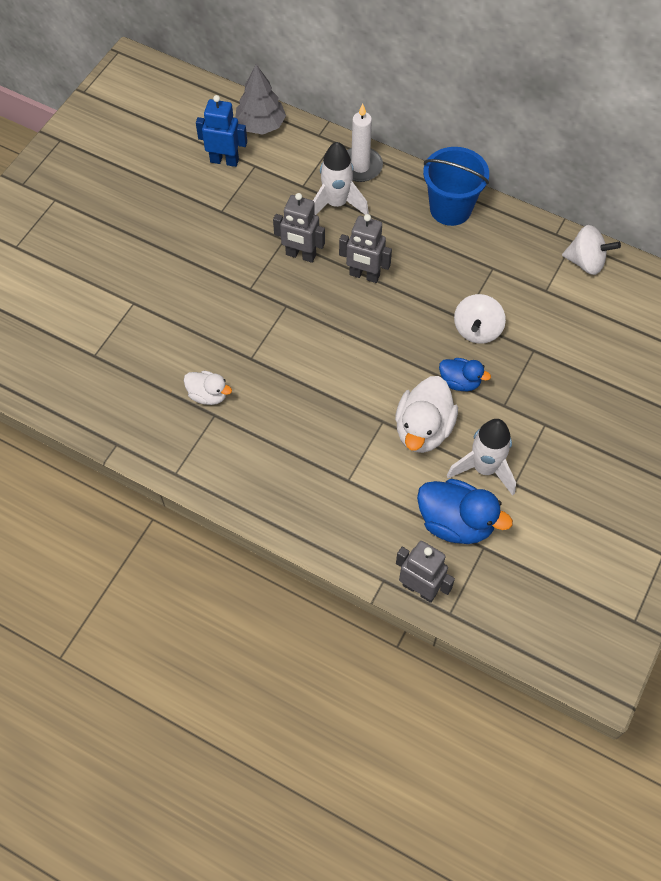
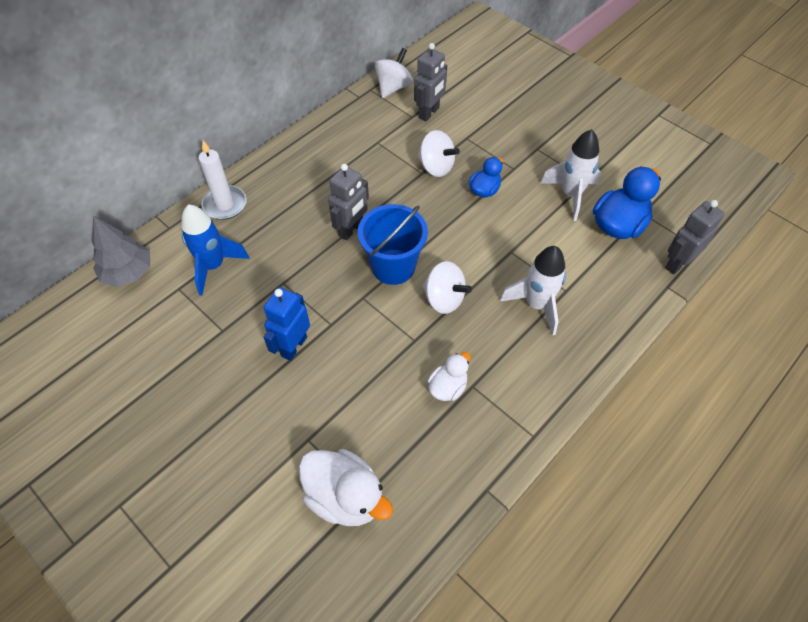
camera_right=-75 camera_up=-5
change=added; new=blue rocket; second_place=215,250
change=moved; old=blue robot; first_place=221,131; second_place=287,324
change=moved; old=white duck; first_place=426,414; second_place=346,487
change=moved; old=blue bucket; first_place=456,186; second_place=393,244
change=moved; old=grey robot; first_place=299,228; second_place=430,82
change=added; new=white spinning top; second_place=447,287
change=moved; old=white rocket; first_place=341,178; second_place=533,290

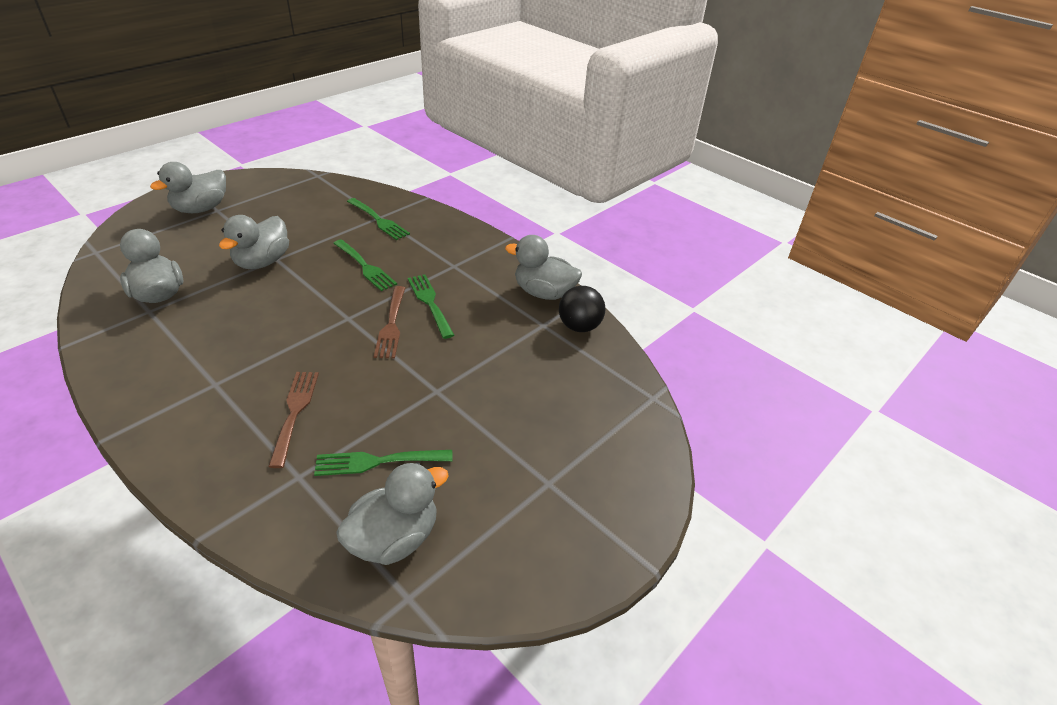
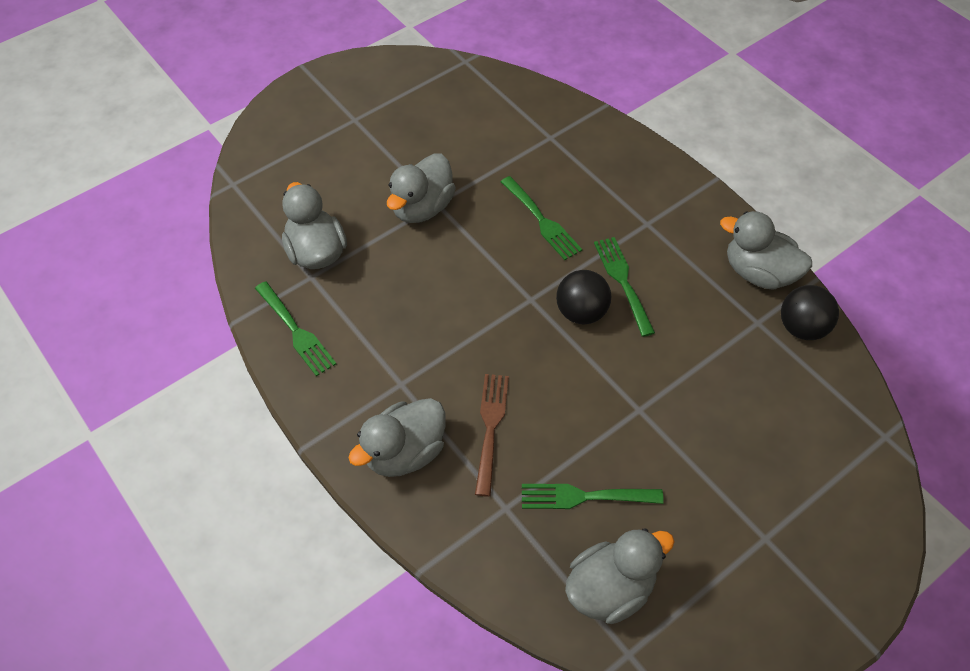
camera_right=10 camera_up=15
change=moved; old=green fork; first_place=378,219; second_place=295,328
change=moved; old=grey duck; first_place=188,187; second_place=396,437
change=replaced; old=brown fork; new=black ball; first_place=389,322; second_place=583,297

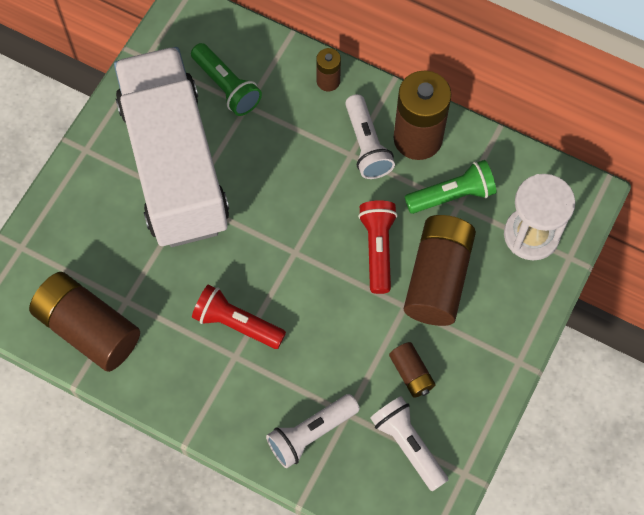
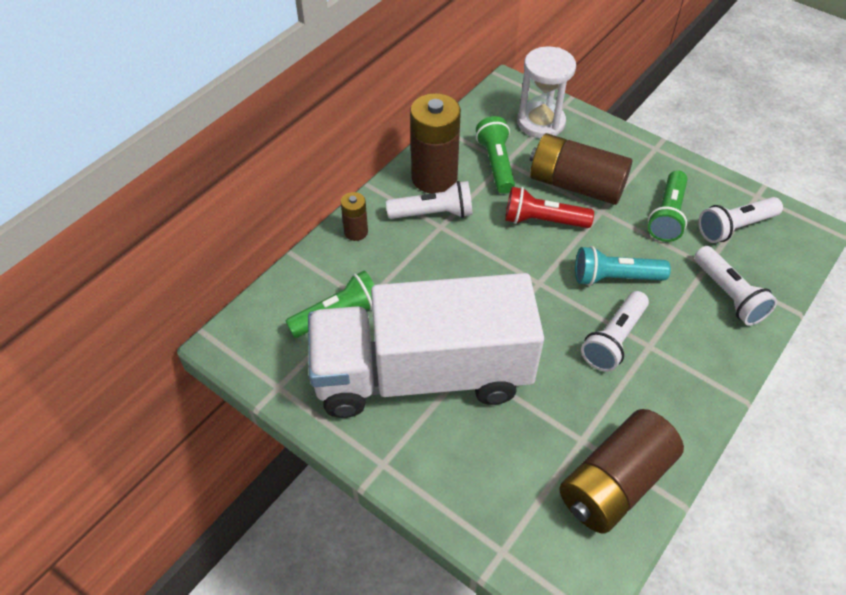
camera_right=-80 camera_up=-15
change=added; new=turquoise flashlight; second_place=623,266
change=recoloured; old=red flashlight; new=white flashlight; first_place=239,317; second_place=615,331
change=replaced; old=brown battery; new=green flashlight; first_place=412,370; second_place=668,206

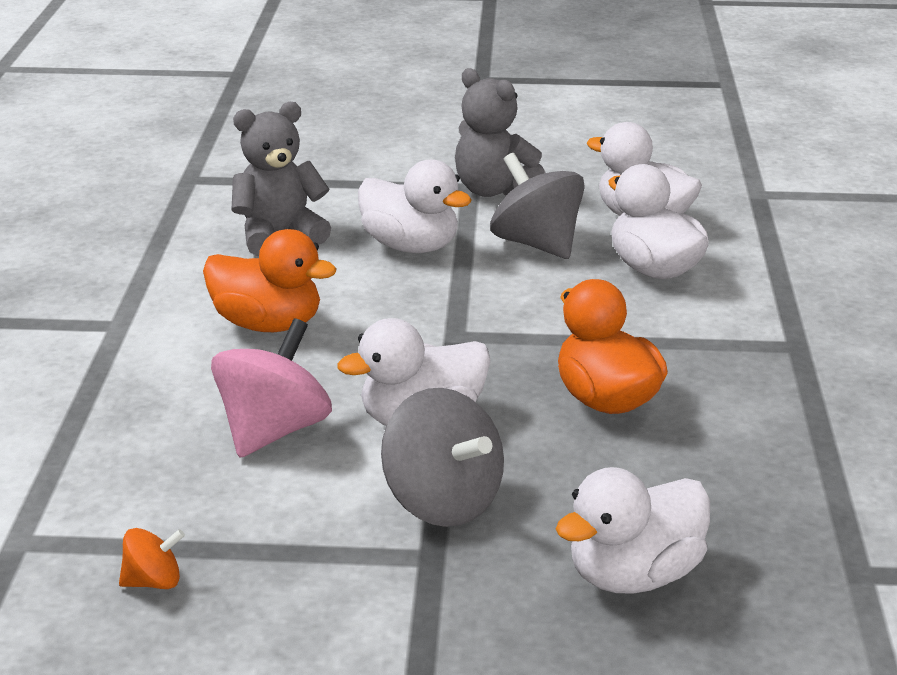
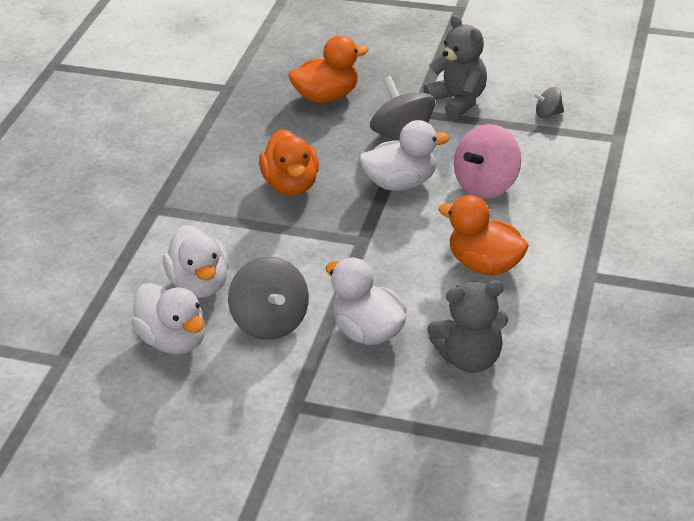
camera_right=-165 camera_up=10
change=recoloured; old=white duck; new=orange duck; first_place=633,530; second_place=329,69
change=moved; old=grey teddy bear; first_place=500,132; second_place=455,67
change=recoloured; old=orange spinning top; new=grey spinning top; first_place=152,558; second_place=548,102

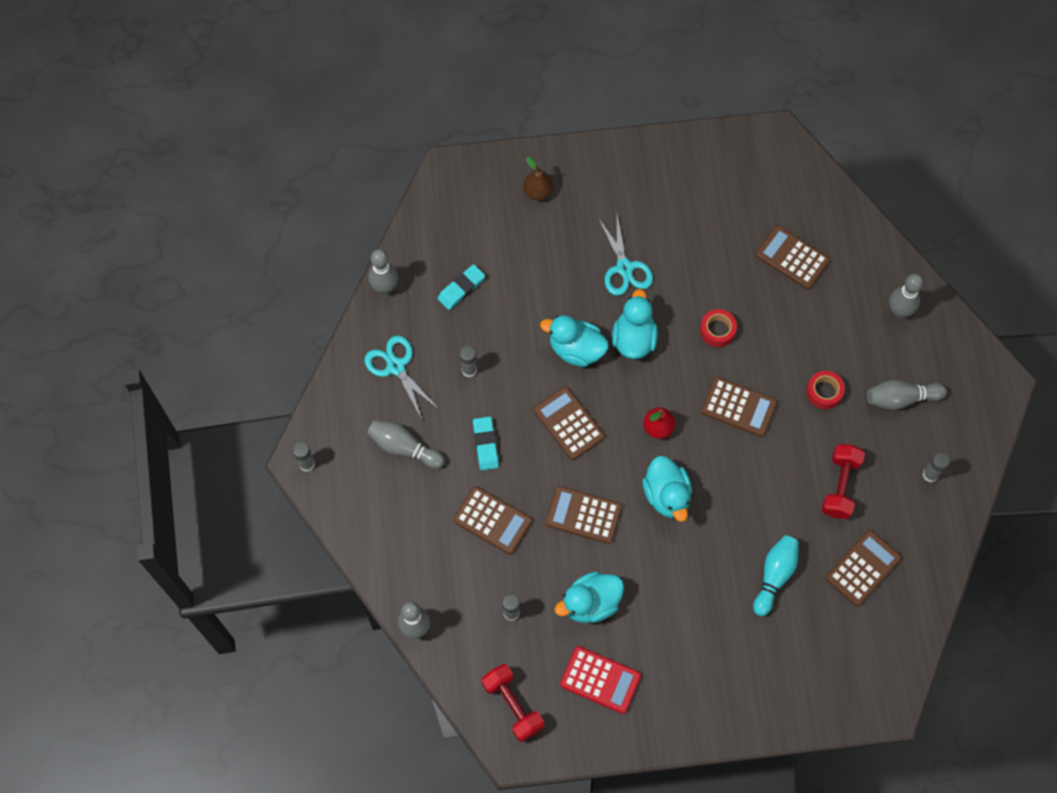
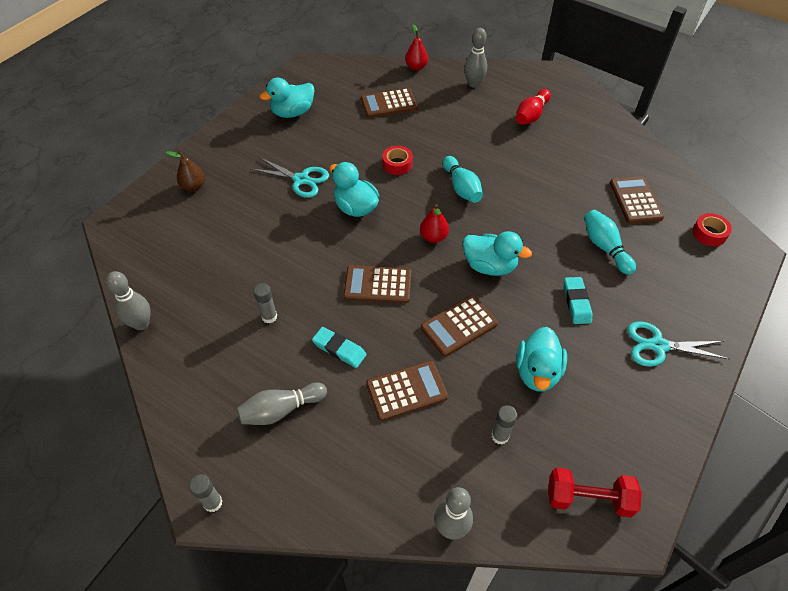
camera_right=-50 camera_up=-15
change=moved; old=turquoise duck; first_place=574,341; second_place=287,98
change=added; new=red pear; second_place=416,48
change=replaced; old=brown calculator; new=turquoise bowling pin; first_place=739,407; second_place=463,179
change=recoloured; old=grey bowling pin; new=red bowling pin; first_place=907,395; second_place=533,107
change=moved; old=turquoise eraser; first_place=461,287; second_place=578,300
change=moved; old=turquoise scissors; first_place=402,377; second_place=678,344
change=moved; old=red tape; first_place=825,390; second_place=712,229
change=removed; old=red calculator; first_place=600,680
change=removed; old=red dumbbell; first_place=843,481
change=removed; old=grey glue stick; first_place=936,467

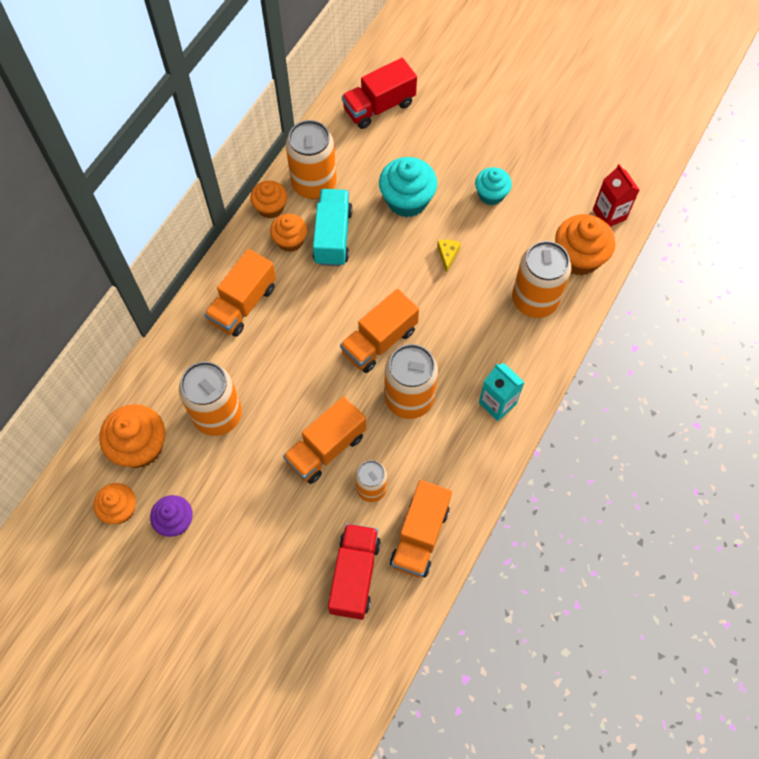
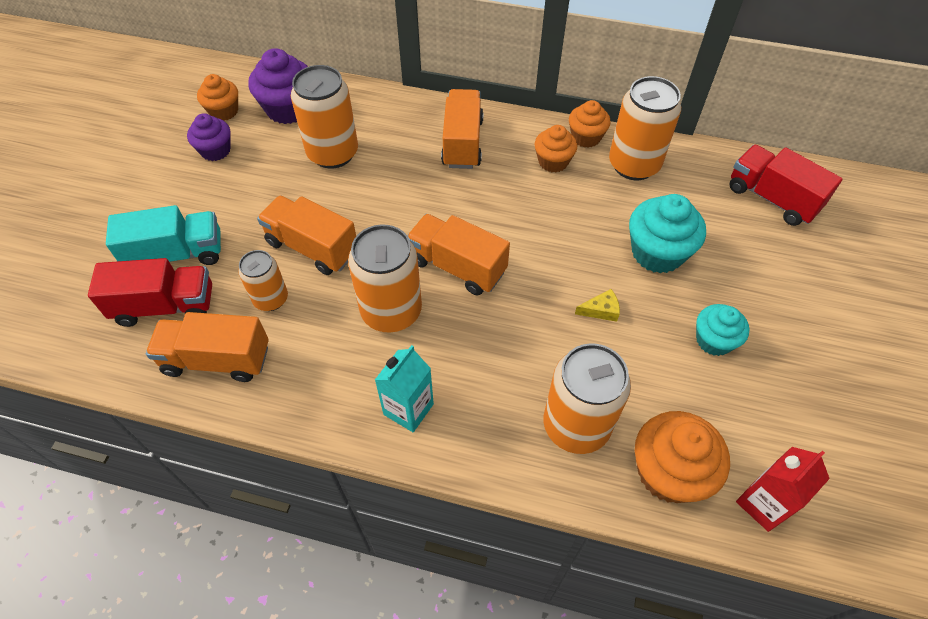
camera_right=75 camera_up=-10
change=moved; old=turquoise truck; first_place=333,228; second_place=163,235
change=recoloured; old=orange cupcake; new=purple cupcake; first_place=132,436; second_place=278,86
change=turned; old=orange truck; first_place=240,293; second_place=462,129; degrees=75

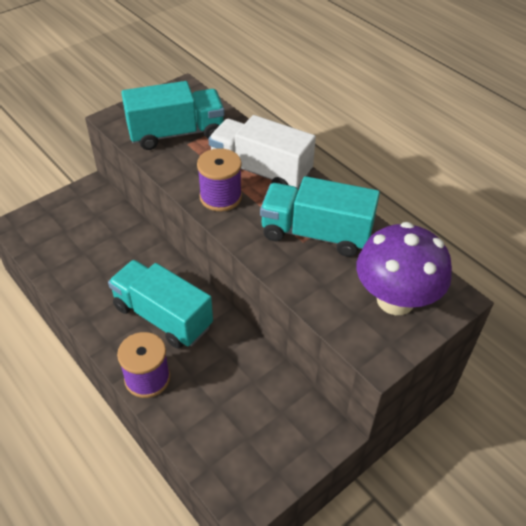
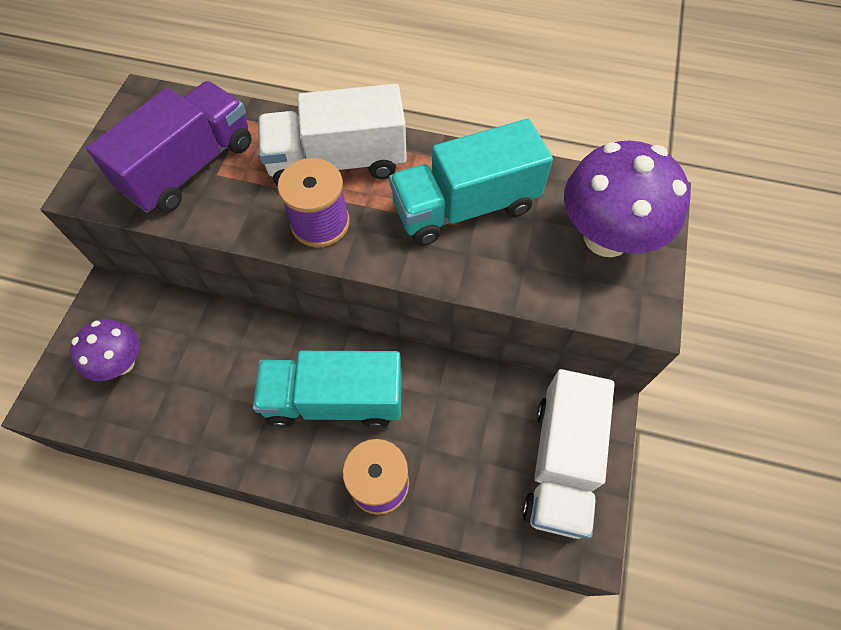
camera_right=-35 camera_up=15
change=added; new=purple mushroom; second_place=104,350
change=recoloured; old=turquoise truck; new=purple truck; first_place=173,115; second_place=169,147
change=added; new=white truck; second_place=568,454

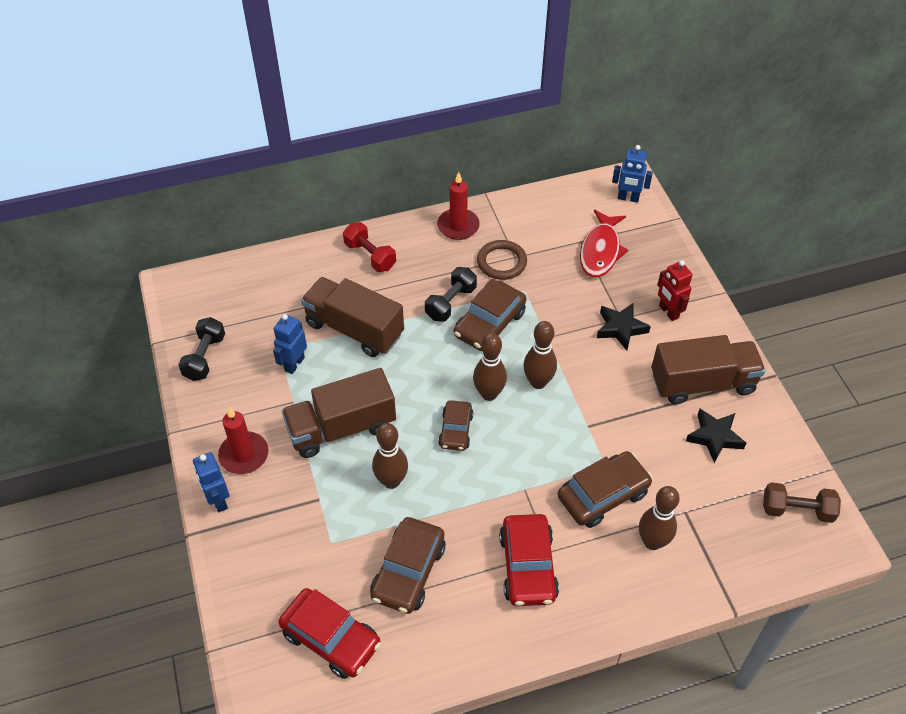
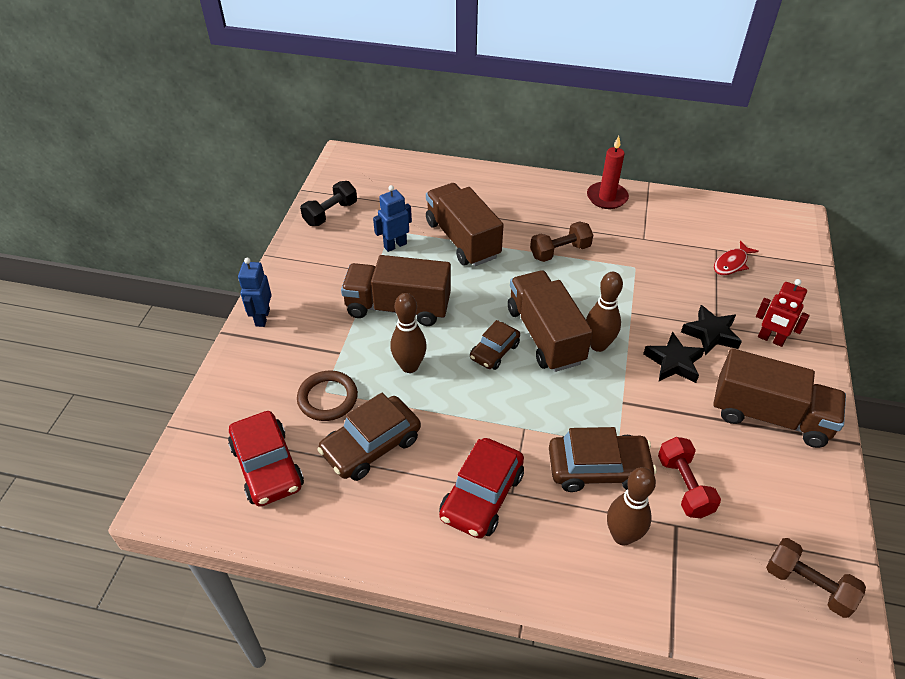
camera_right=30 camera_up=-5
change=moved; old=brown ring; first_place=502,260; second_place=327,395
change=replaced; old=brown bowling pin; new=brown truck; first_place=490,367; second_place=550,321
change=recoloured; old=black dumbbell; new=brown dumbbell; first_place=451,294; second_place=561,241
change=moved; old=black star; first_place=716,436; second_place=674,357
change=moved; old=red dumbbell; first_place=369,247; second_place=689,477
change=resized; old=red fish; first_place=604,243; second_place=736,258; factor=0.62
change=turned; old=red robot; first_place=675,290; second_place=783,313; degrees=-60
change=removed; old=red candle; first_place=243,440
change=removed; old=brown car; first_place=490,315
change=removed; old=blue robot; first_place=632,174

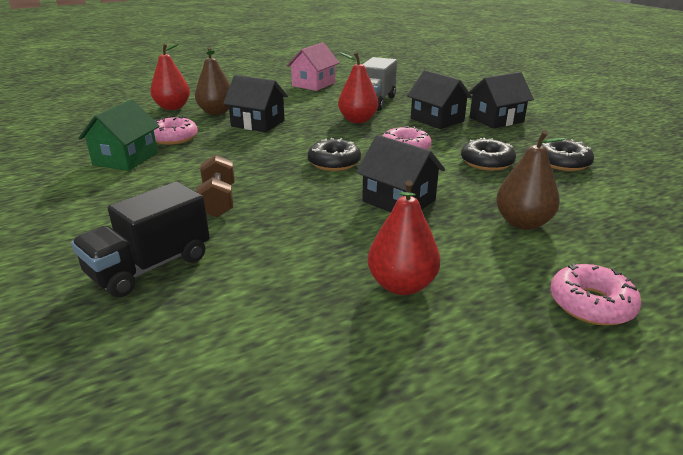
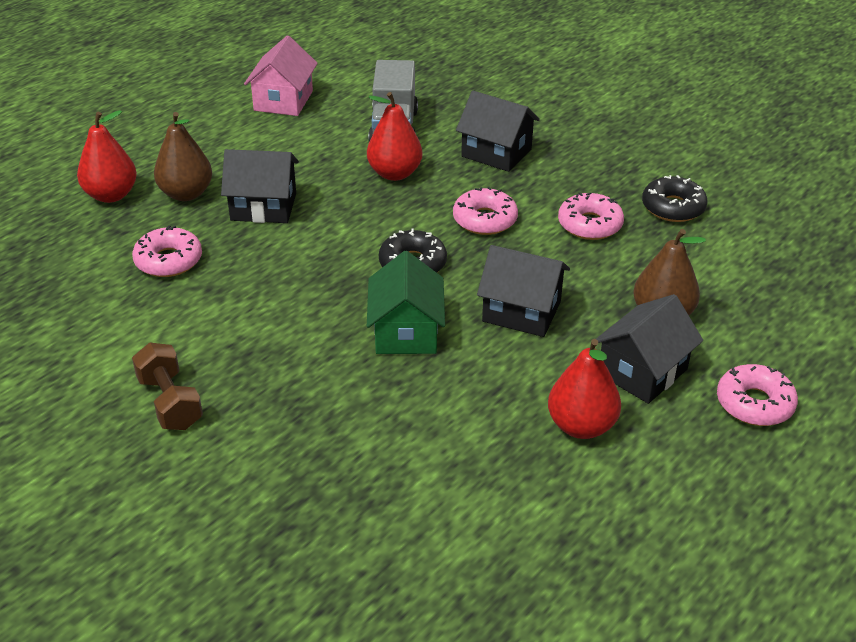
camera_right=-20 camera_up=10
change=moved; old=brown dumbbell; first_place=215,186; second_place=167,386
change=moved; old=green house; first_place=119,135; second_place=406,302
change=recoloured; old=black donut; new=pink donut; first_place=488,154; second_place=591,216
change=moved; old=black house; first_place=501,100; second_place=649,349
change=removed; old=black truck; first_place=140,239

